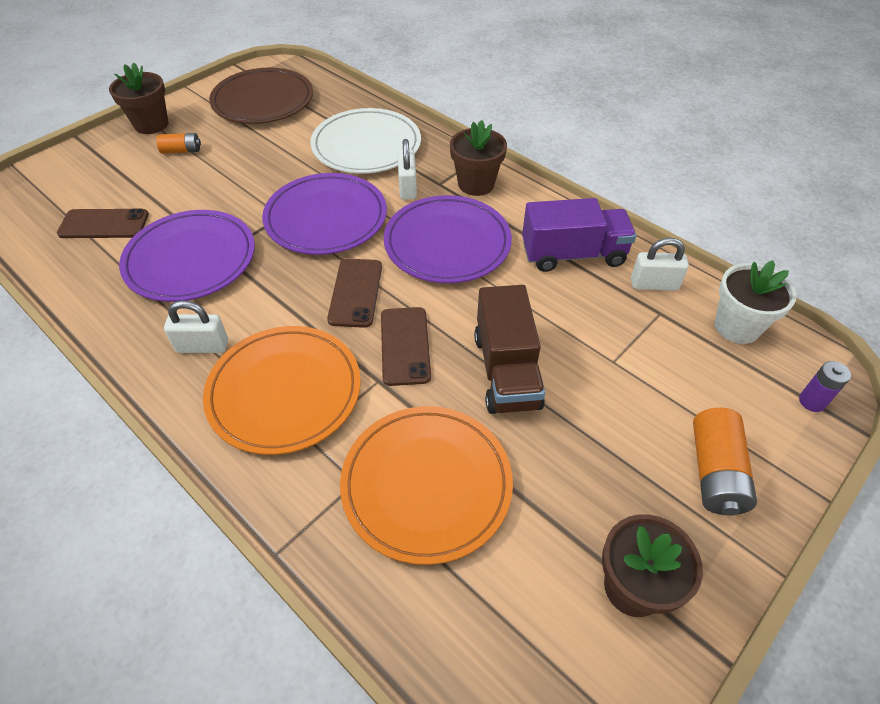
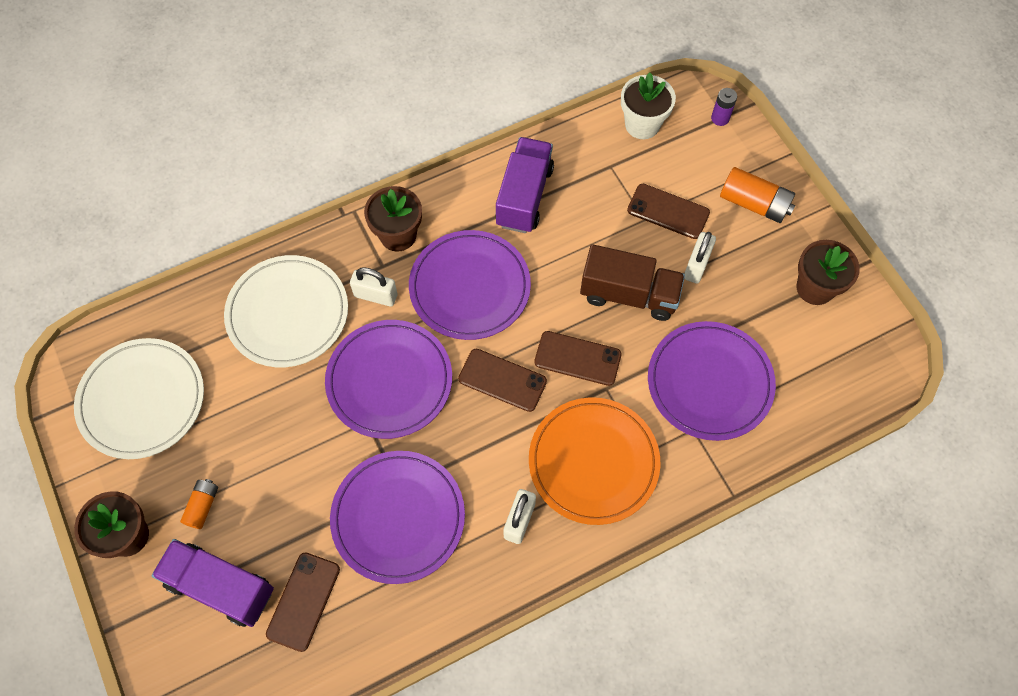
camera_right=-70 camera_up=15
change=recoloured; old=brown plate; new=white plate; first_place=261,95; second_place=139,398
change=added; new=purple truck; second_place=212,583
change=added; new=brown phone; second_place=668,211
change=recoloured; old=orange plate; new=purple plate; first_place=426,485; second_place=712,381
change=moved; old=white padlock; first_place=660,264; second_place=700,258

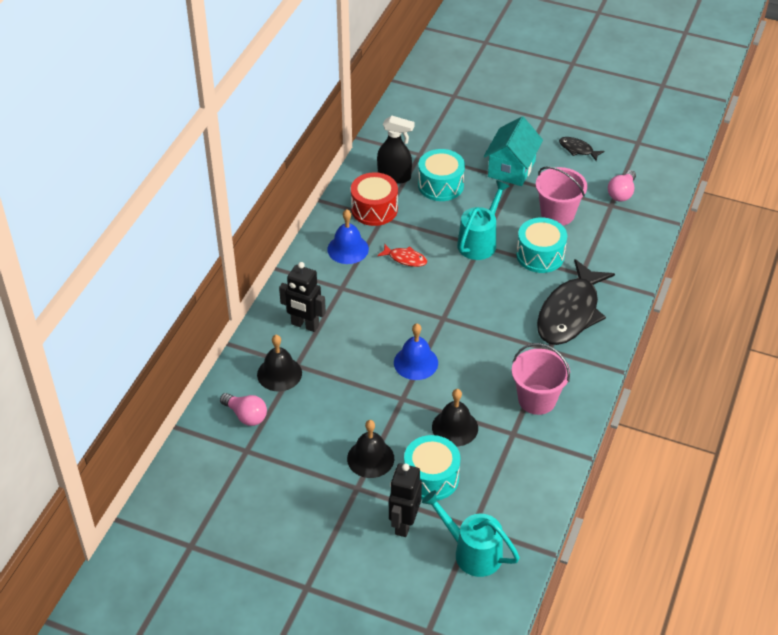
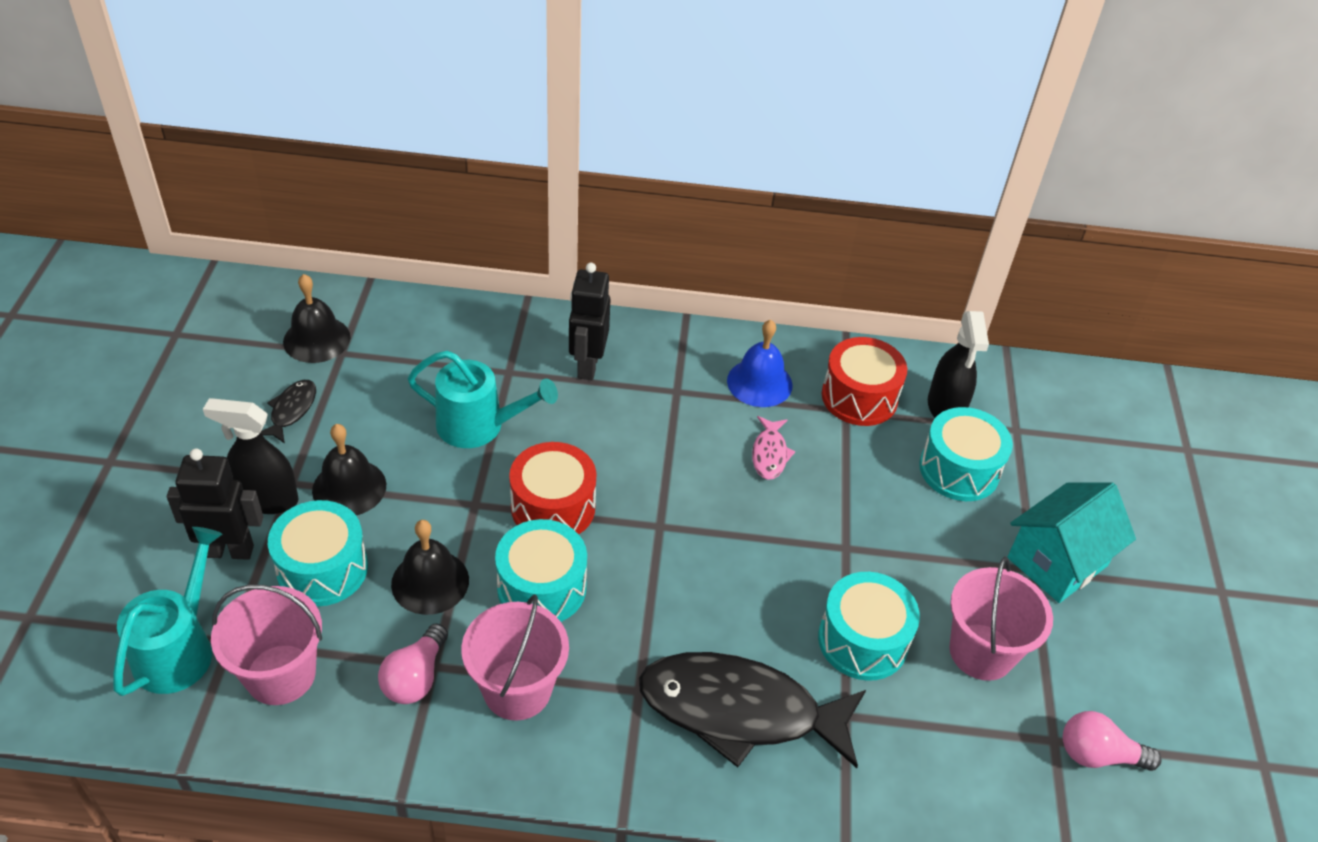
camera_right=70 camera_up=0
change=added; new=black spray bottle; second_place=251,456
change=added; new=pink bucket; second_place=266,645
change=moved; old=black fish; first_place=582,149; second_place=288,412
change=moved; old=black bell; first_place=279,363; second_place=317,318
change=moved; old=pink light bulb; first_place=243,409; second_place=413,663
change=moved; old=turquoise watering can; first_place=483,220; second_place=482,399
change=added; new=turquoise drum; second_place=541,570
change=replaced; old=blue bell; new=red drum; first_place=416,352; second_place=552,488
change=recoloured; old=red fish; new=pink fish; first_place=402,255; second_place=773,448
change=turned; old=turquoise house; first_place=513,151; second_place=1071,543; degrees=-45

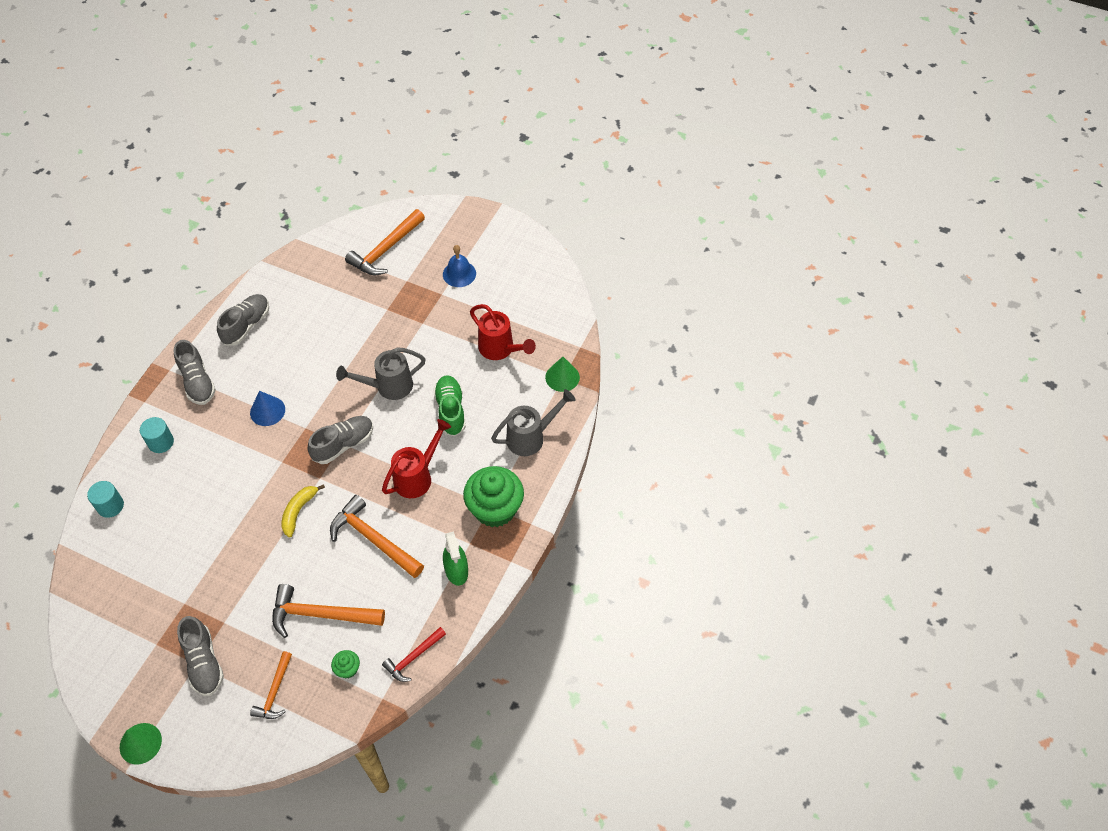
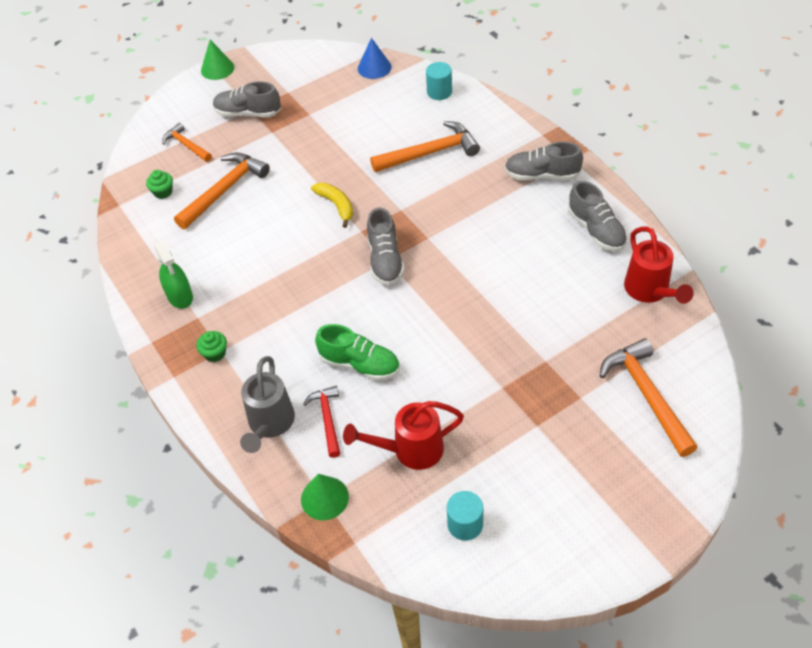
camera_right=125 camera_up=-5
change=turned; old=green spray bottle; first_place=455,558; second_place=173,275; degrees=-135
change=resized; old=green cupcake; first_place=493,496; second_place=211,346; factor=0.44
change=moved; old=red hammer; first_place=414,654; second_place=321,422
change=moved; old=blue cone; first_place=267,408; second_place=374,58
change=moved; old=orange hammer; first_place=377,536; second_place=425,146
change=moved; old=turquoise cylinder; first_place=157,435; second_place=465,516
change=moved; old=red watering can; first_place=416,458; second_place=659,265
change=removed; old=grey watering can; first_place=381,373
change=removed; old=blue bell; first_place=459,266

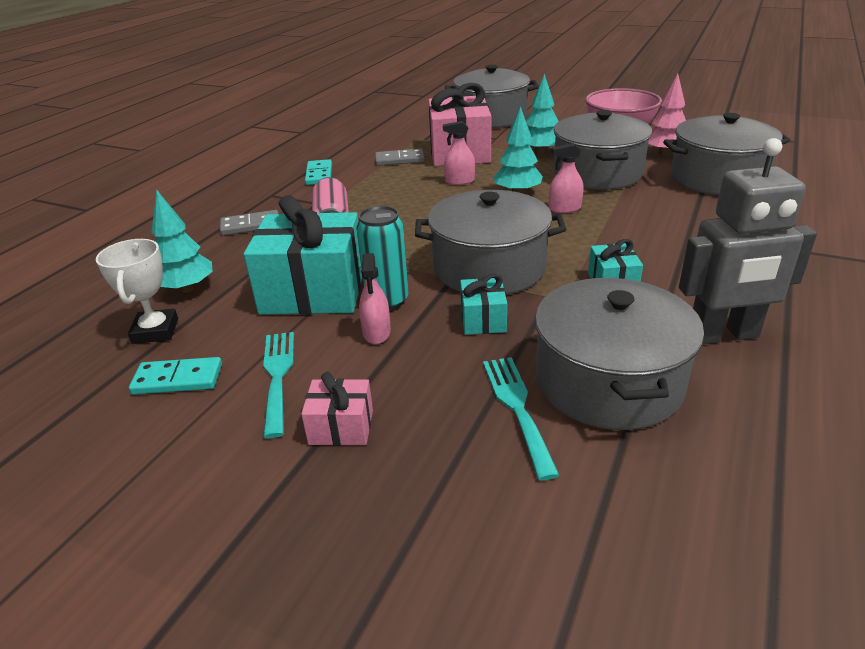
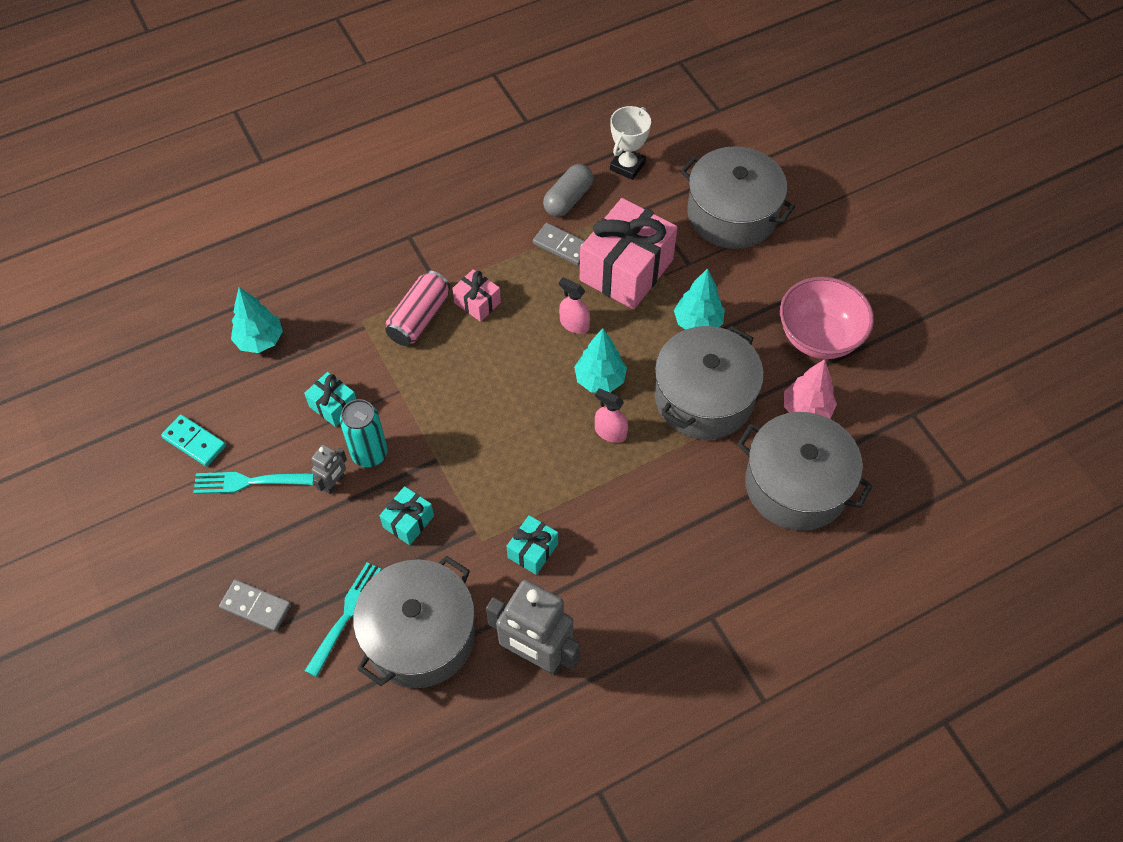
camera_right=35 camera_up=25
change=turned; old=turquoise fork; first_place=278,385; second_place=253,483; degrees=-120
change=moved; old=grey domino; first_place=249,223; second_place=255,606
change=resized; old=turquoise gift; first_place=303,255; second_place=330,399; factor=0.47
change=replaced; old=pink spray bottle; new=grey robot; first_place=375,298; second_place=329,469
change=moved; old=pink gift; first_place=337,409; second_place=476,295
change=added; new=grey capsule; second_place=568,190
change=moved; old=white trophy; first_place=137,291; second_place=630,143
change=removed; old=turquoise domino; first_place=318,172
change=removed; old=grey pot; first_place=490,242

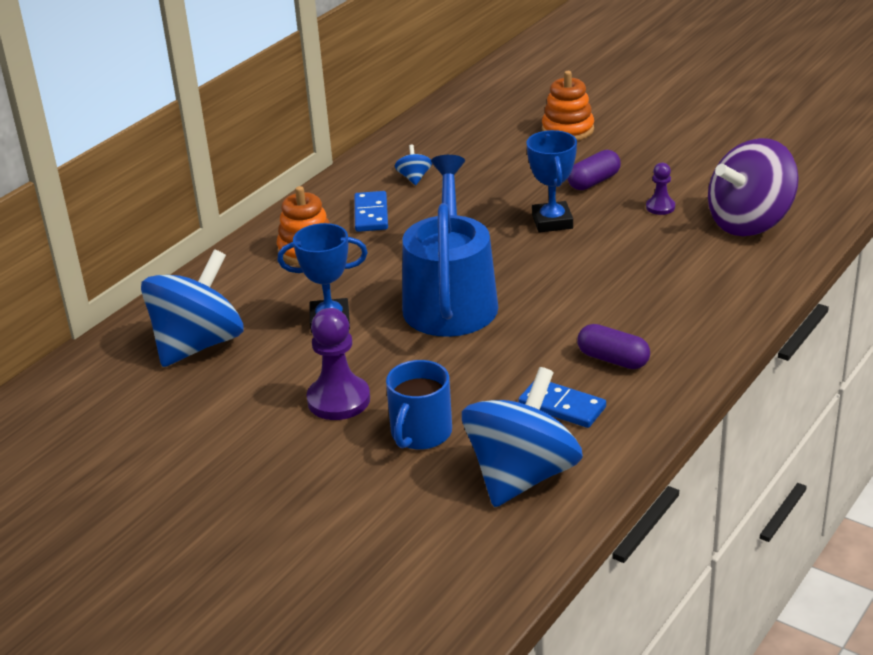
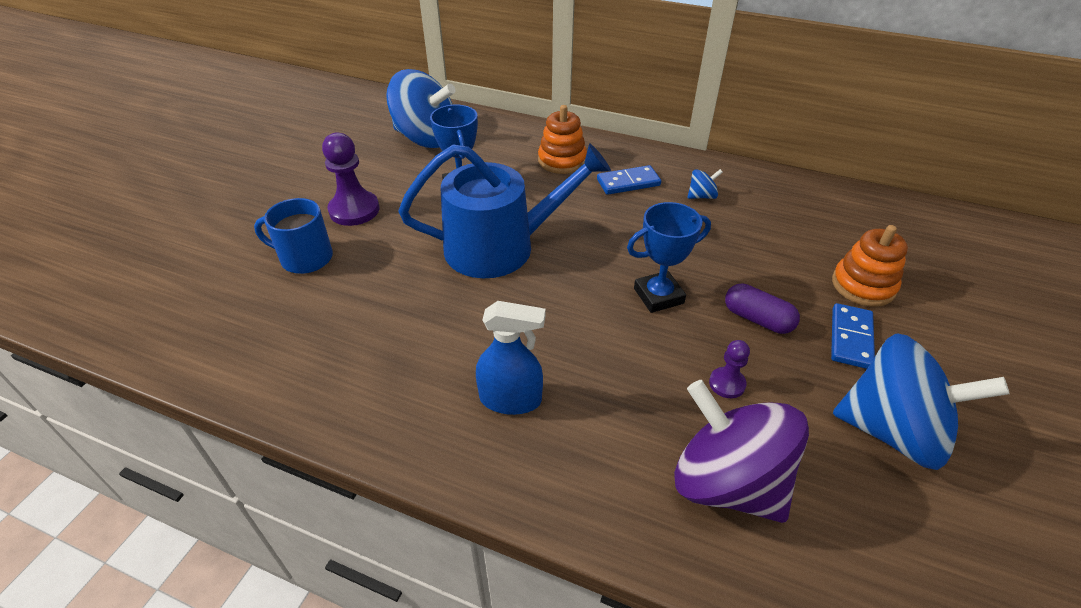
camera_right=75 camera_up=10
change=added; new=blue spray bottle; second_place=510,358
change=moved; old=blue domino; first_place=562,404; second_place=853,336
change=moved; old=blue spinning top; first_place=522,437; second_place=921,402
change=removed; old=purple capsule; first_place=613,346

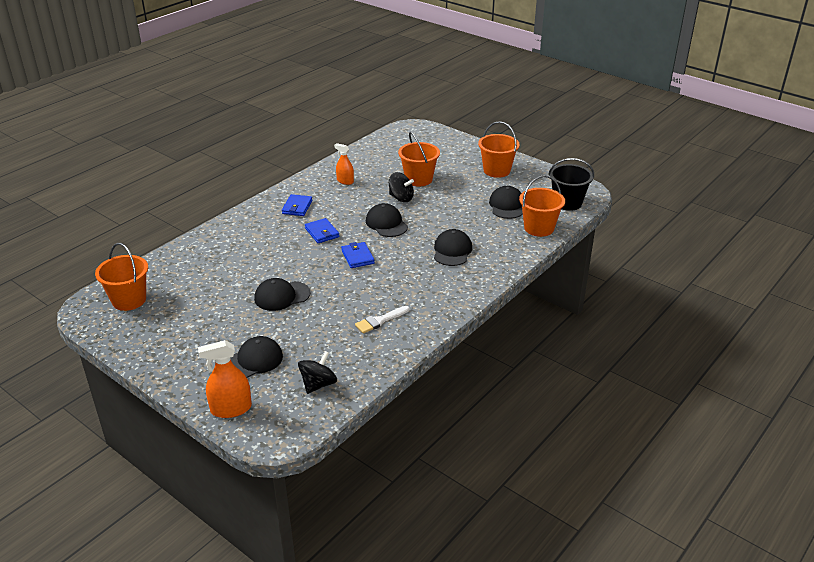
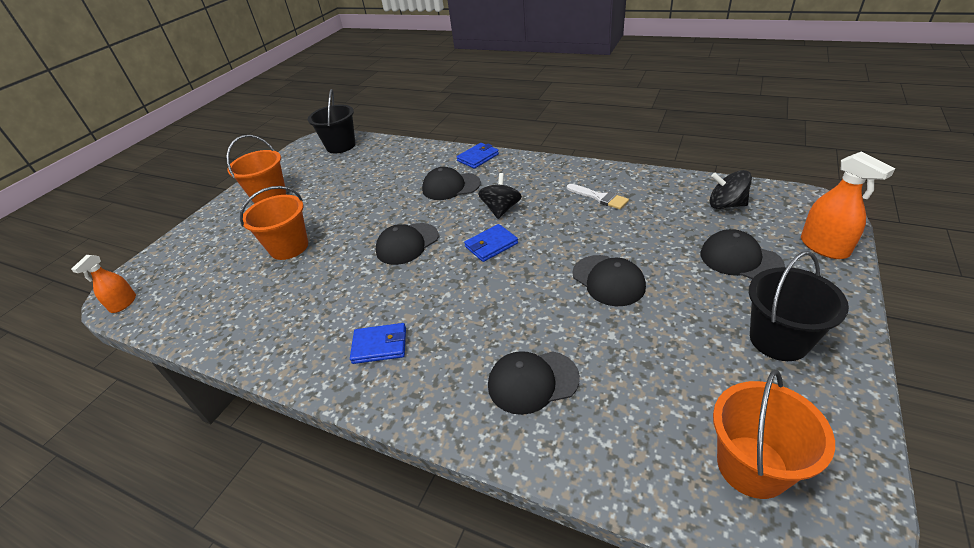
camera_right=-100 camera_up=5
change=moved; old=orange spray bottle; first_place=344,164; second_place=103,284
change=moved; old=blue wallet; first_place=322,230; second_place=478,156
change=moved; old=black spinning top; first_place=401,187; second_place=500,196
change=moved; old=black cap; first_place=506,202; second_place=534,383
change=added; new=black bucket; second_place=799,306
change=removed; old=orange bucket; first_place=542,206

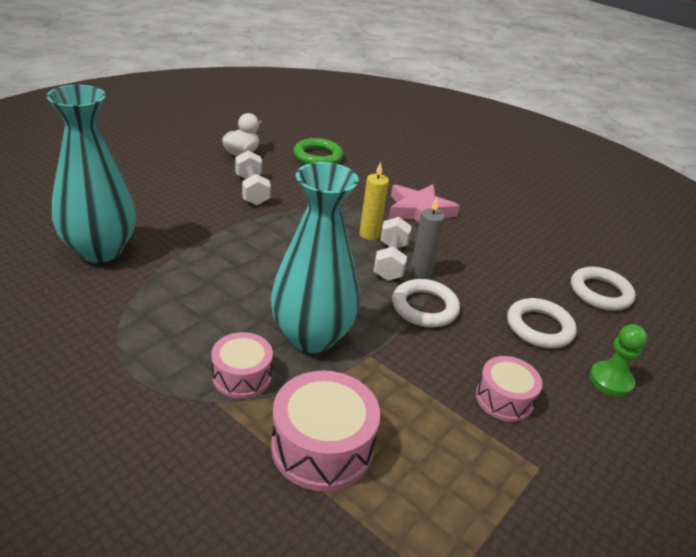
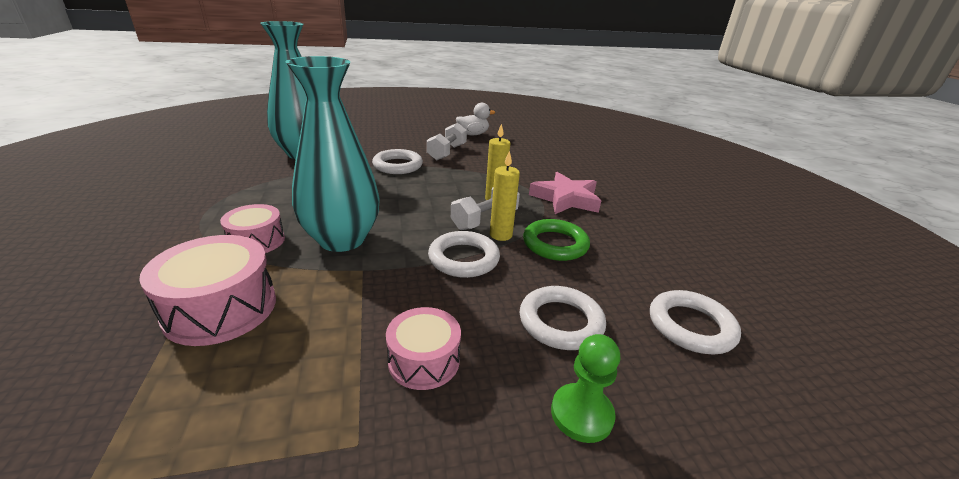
camera_right=40 camera_up=-5
change=added; new=white ring; second_place=397,161
change=recoloured; old=grey candle; new=yellow candle; first_place=427,238; second_place=505,196
change=moved; old=green ring; first_place=318,151; second_place=556,240

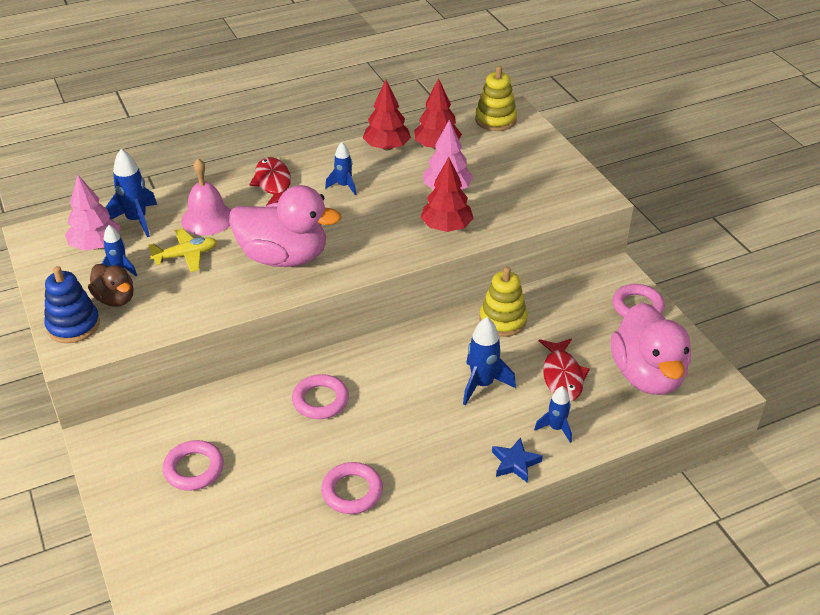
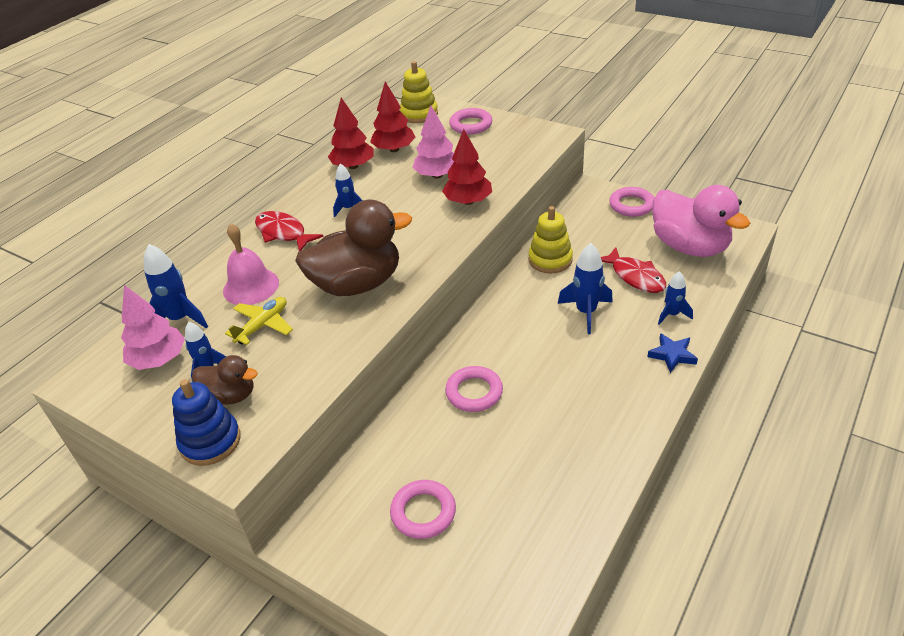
camera_right=-30 camera_up=0
change=recoloured; old=pink duck; new=brown duck; first_place=285,226; second_place=353,248
change=moved; old=pink ring; first_place=352,488; second_place=470,121

